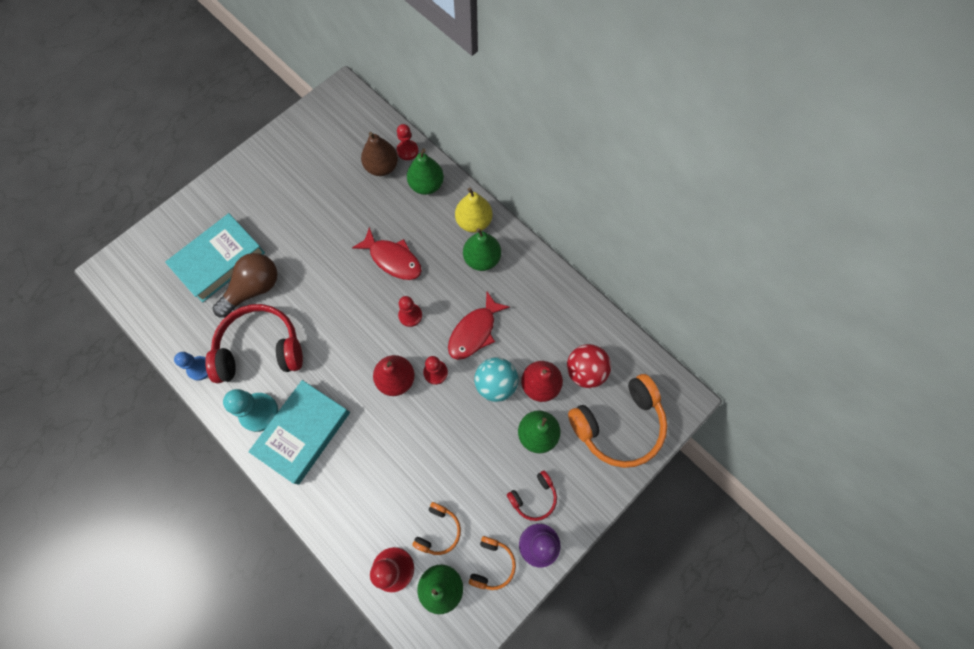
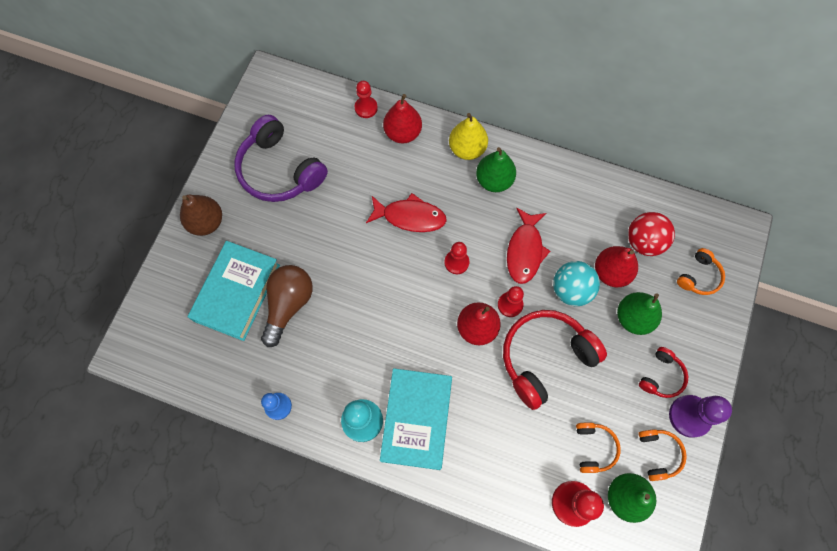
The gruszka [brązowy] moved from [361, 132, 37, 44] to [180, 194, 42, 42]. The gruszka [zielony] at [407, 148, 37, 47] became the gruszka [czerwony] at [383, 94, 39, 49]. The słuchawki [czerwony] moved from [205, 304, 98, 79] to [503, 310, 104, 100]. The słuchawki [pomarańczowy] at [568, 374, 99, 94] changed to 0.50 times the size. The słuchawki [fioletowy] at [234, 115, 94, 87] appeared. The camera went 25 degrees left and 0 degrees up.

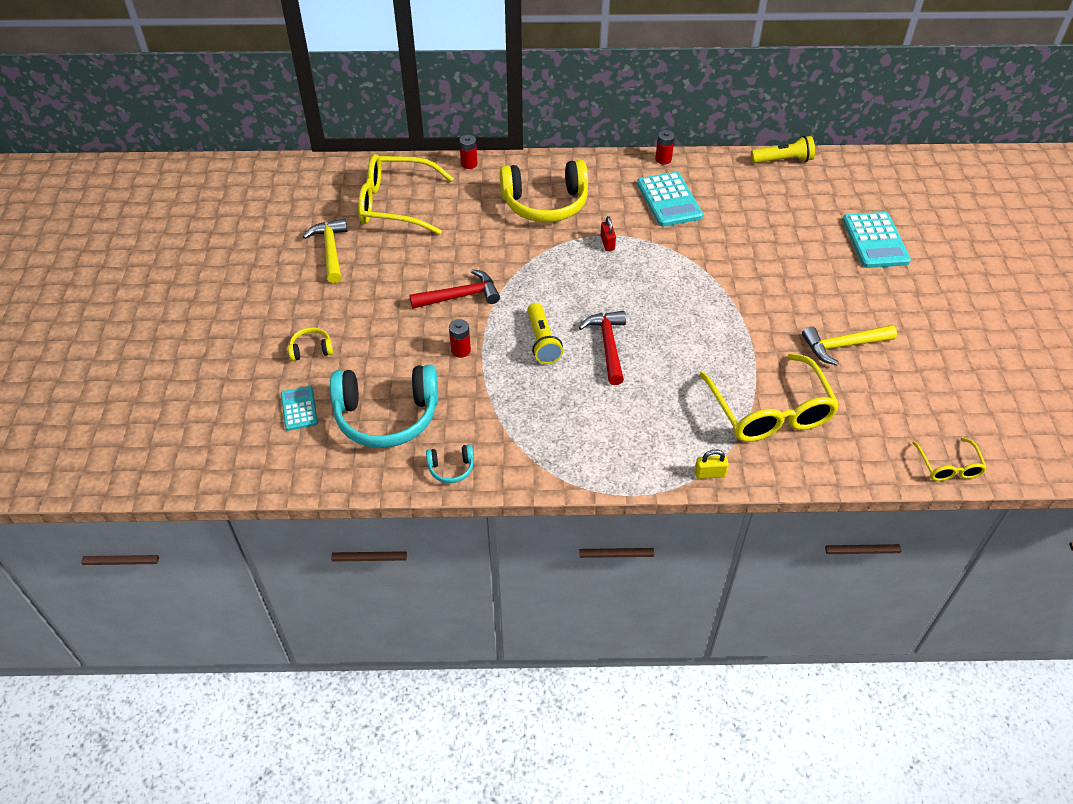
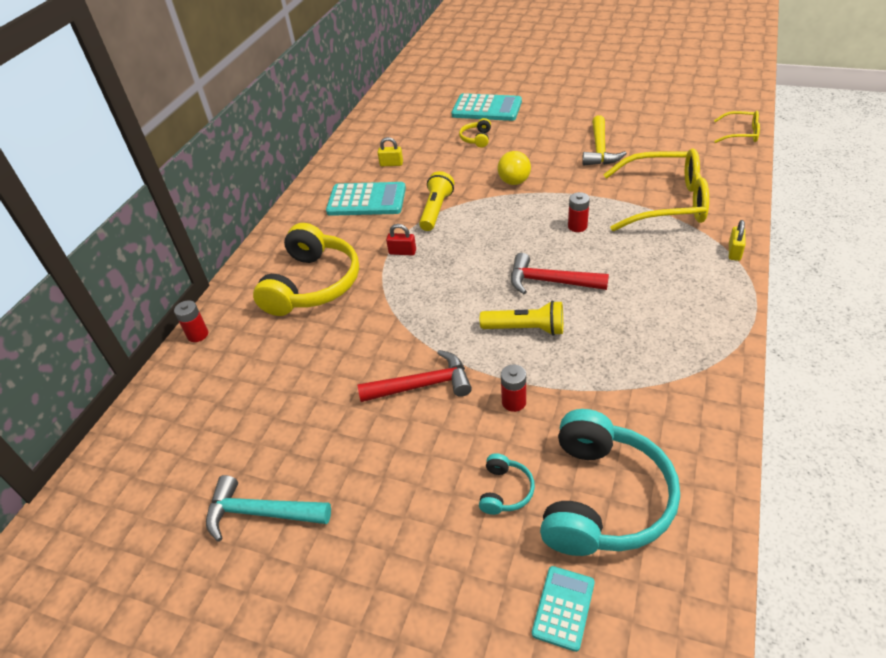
The bateria [czerwony] moved from [655, 130, 20, 34] to [568, 192, 22, 40]. The latarka [żółty] moved from [751, 136, 64, 27] to [419, 171, 35, 60]. The okulary [żółty] at [358, 154, 96, 81] disappeared. The młotek [żółty] at [303, 219, 45, 64] became the młotek [turkusowy] at [206, 475, 125, 67]. The młotek [czerwony] at [409, 269, 91, 40] turned 75 degrees clockwise. The słuchawki [żółty] moved from [288, 327, 45, 34] to [459, 118, 32, 30]. The kalkulator [turkusowy] at [281, 386, 37, 45] turned 105 degrees clockwise. The słuchawki [turkusowy] moved from [426, 445, 48, 38] to [479, 453, 56, 62]. The kłódka [żółty] at [377, 137, 26, 29] appeared. The piłka [żółty] at [498, 151, 33, 34] appeared. The camera went 65 degrees left and 5 degrees down.

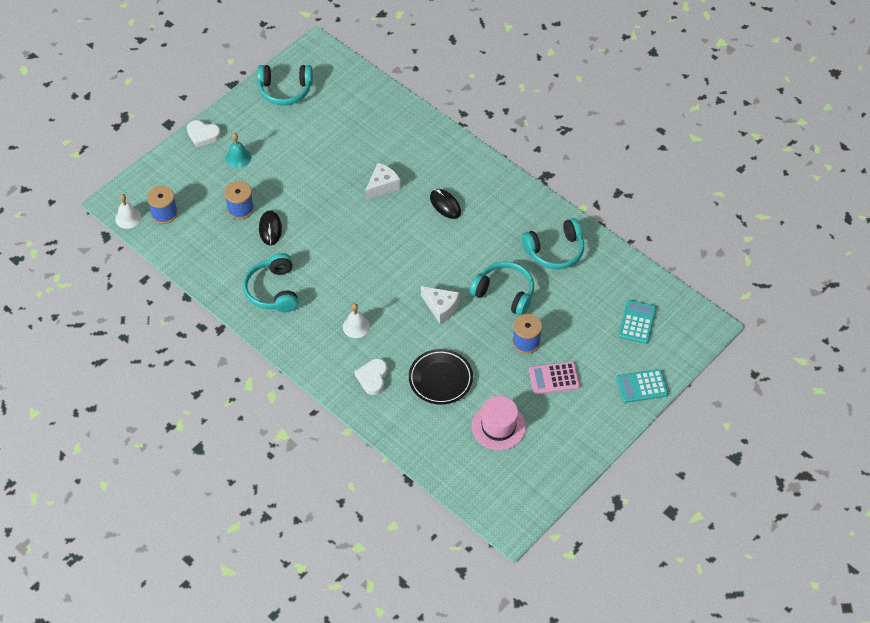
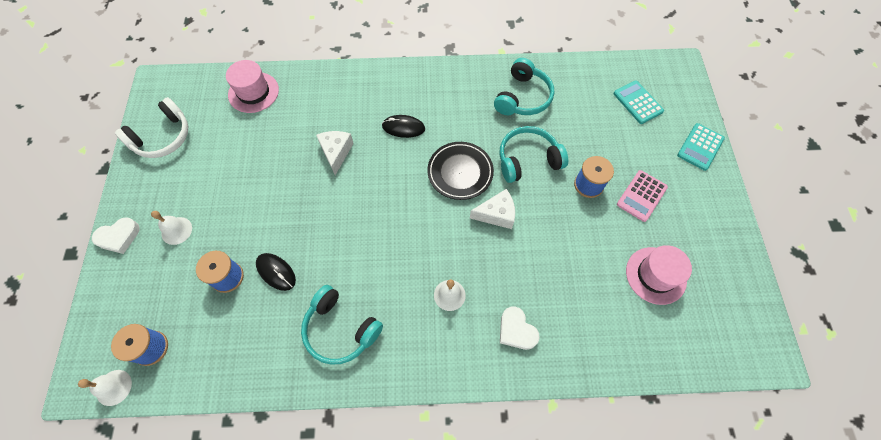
The słuchawki [turkusowy] at [257, 65, 56, 40] became the słuchawki [biały] at [115, 97, 73, 61]. The dzwonek [turkusowy] at [226, 133, 25, 35] became the dzwonek [biały] at [151, 211, 41, 34]. The talerz [czarny] moved from [409, 349, 64, 56] to [427, 142, 67, 58]. The kapelusz [różowy] at [226, 60, 53, 53] appeared. The camera went 45 degrees left and 10 degrees up.

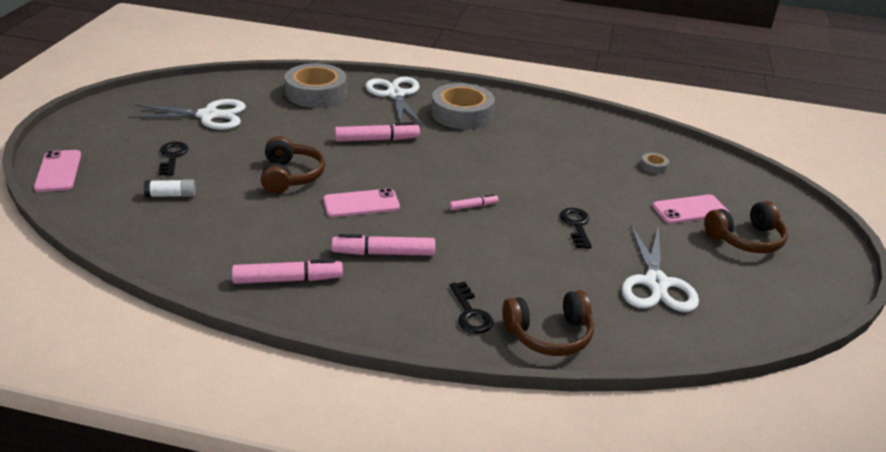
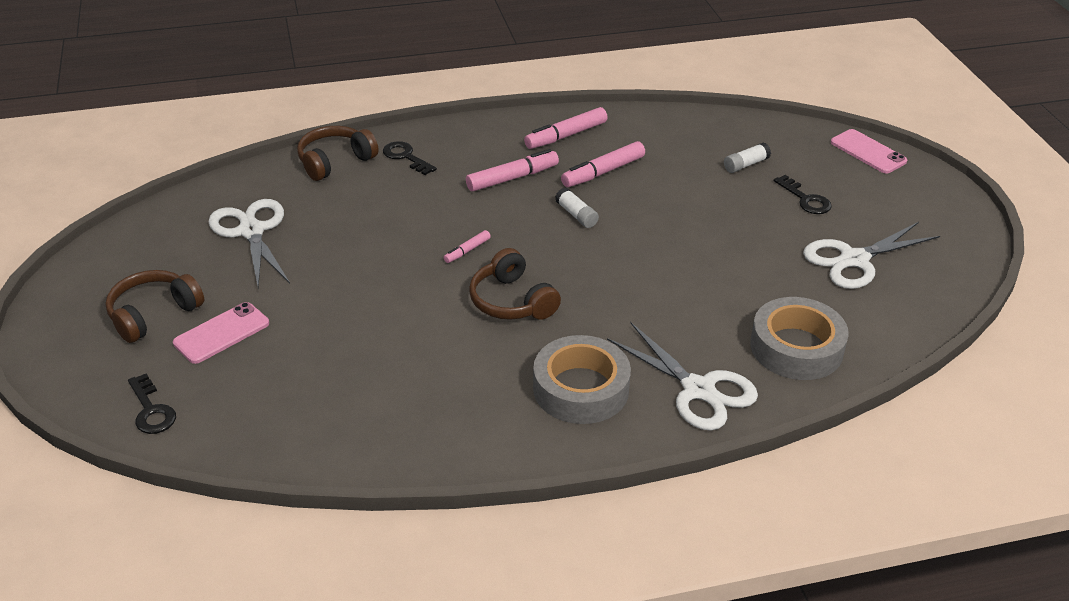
The flamaster [różowy] moved from [335, 122, 85, 20] to [561, 141, 84, 46]. The słuchawki [brązowy] moved from [261, 136, 64, 58] to [469, 248, 92, 72]. The taśma klejąca [szary] at [640, 153, 29, 21] disappeared. The telefon [różowy] at [323, 188, 77, 29] was replaced by the klej w sztyfcie [biały] at [555, 187, 44, 41]. The klucz [czarny] moved from [560, 208, 32, 41] to [128, 374, 48, 60]. The camera went 155 degrees right and 5 degrees up.

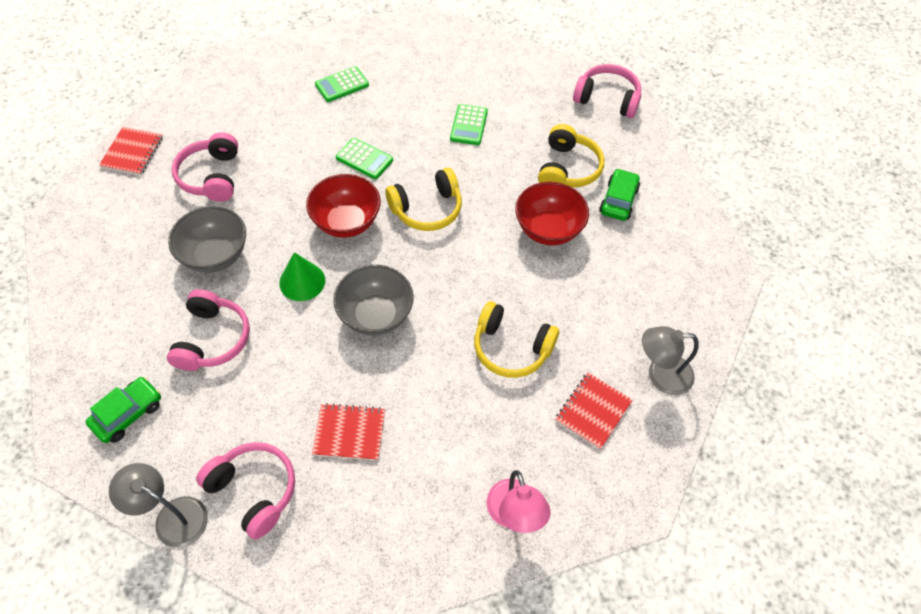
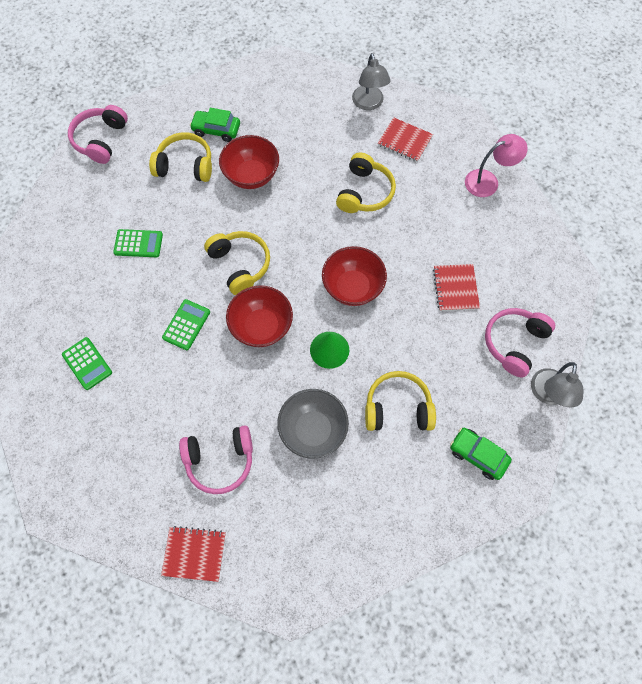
The miska [szary] at [333, 265, 81, 71] became the miska [czerwony] at [322, 246, 65, 60]. The słuchawki [różowy] at [167, 289, 83, 82] became the słuchawki [żółty] at [365, 371, 71, 60]. The camera went 95 degrees left and 10 degrees up.

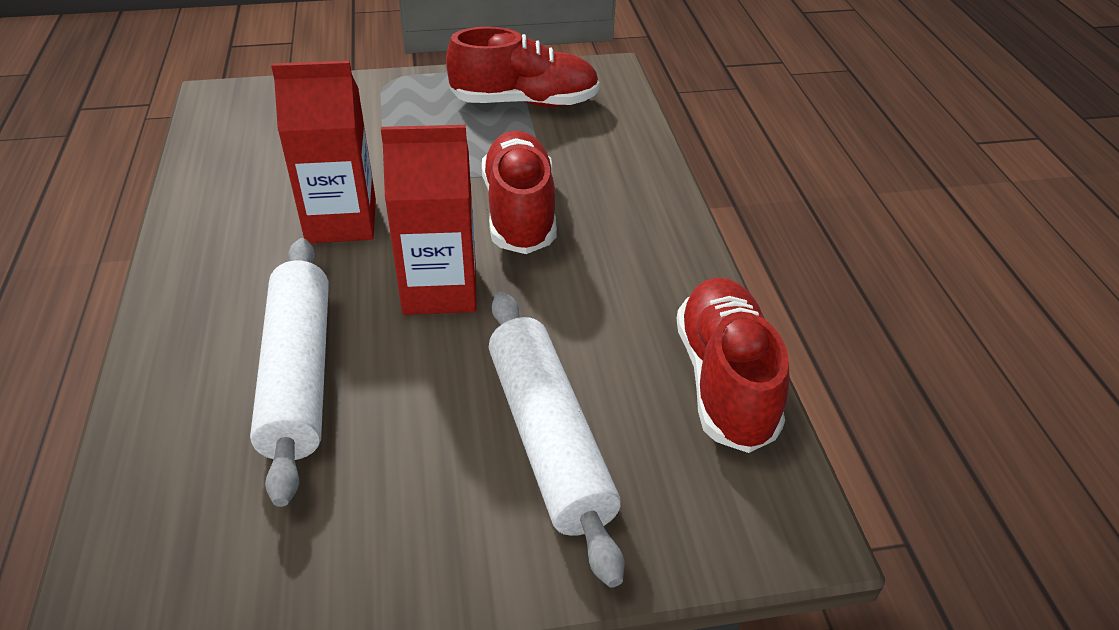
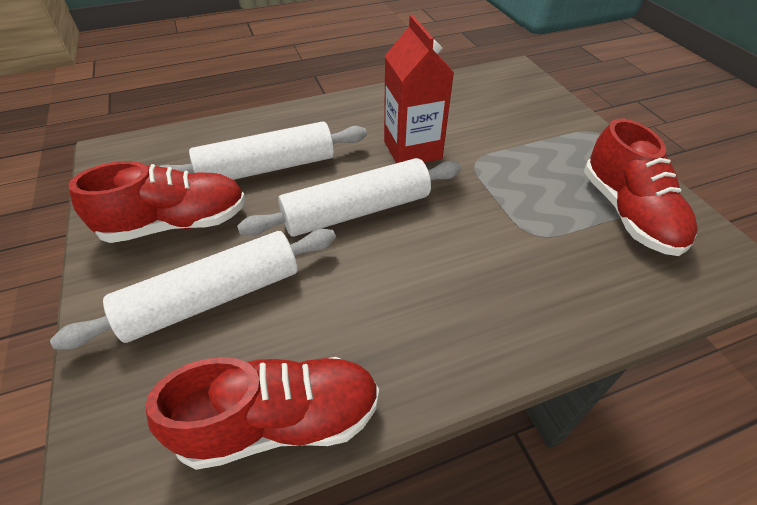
The karton mleka [czerwony] at [381, 125, 95, 190] was replaced by the wałek do ciasta [biały] at [237, 158, 225, 79]. The but [czerwony] moved from [482, 131, 75, 123] to [68, 161, 178, 82]. The camera went 80 degrees right and 5 degrees up.

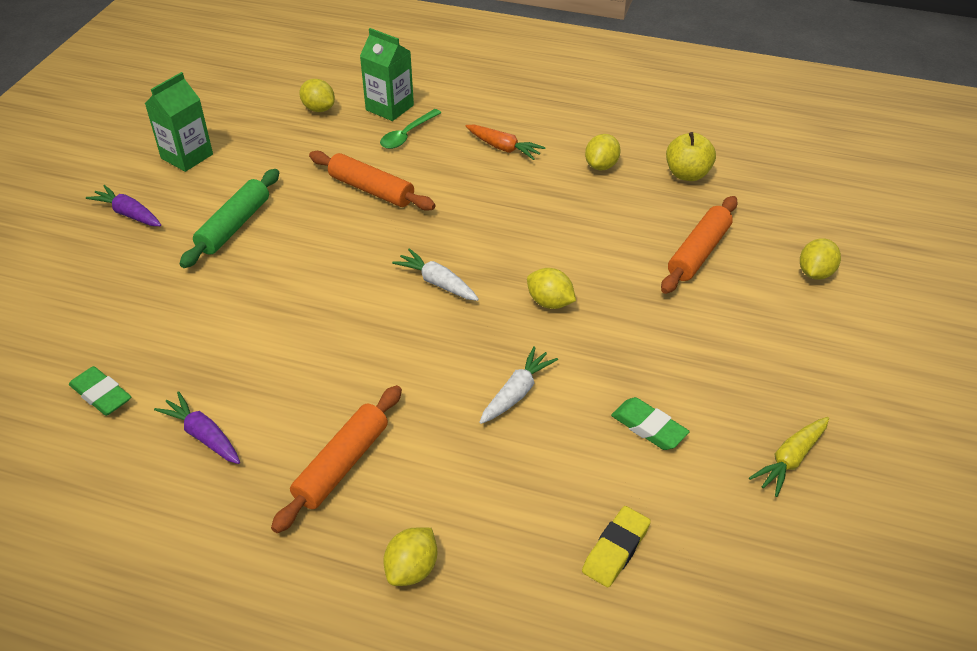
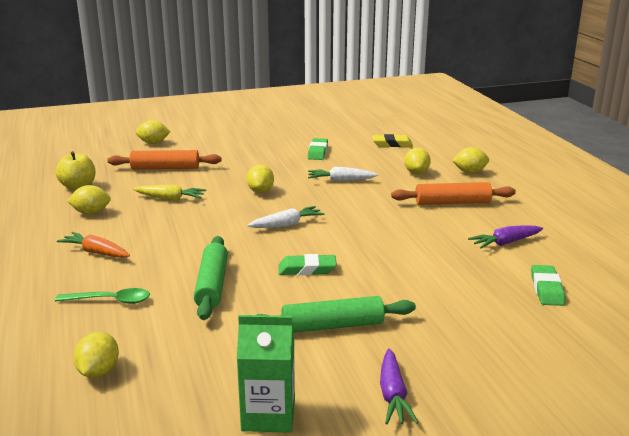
The karton mleka [zielony] at [360, 28, 54, 93] disappeared. The marchewka [pomarańczowy] at [466, 125, 80, 35] turned 60 degrees counterclockwise. The wałek do ciasta [pomarańczowy] at [309, 151, 127, 60] became the wałek do ciasta [zielony] at [194, 236, 34, 84]. The marchewka [biały] at [392, 248, 87, 53] turned 120 degrees counterclockwise. The marchewka [fioletowy] at [154, 391, 86, 73] turned 60 degrees clockwise. The marchewka [żółty] moved from [749, 417, 80, 80] to [133, 185, 73, 15]. The cytryna [żółty] at [404, 148, 27, 26] appeared. The gumka do mazania [zielony] at [279, 254, 58, 21] appeared. The camera went 125 degrees left and 20 degrees down.

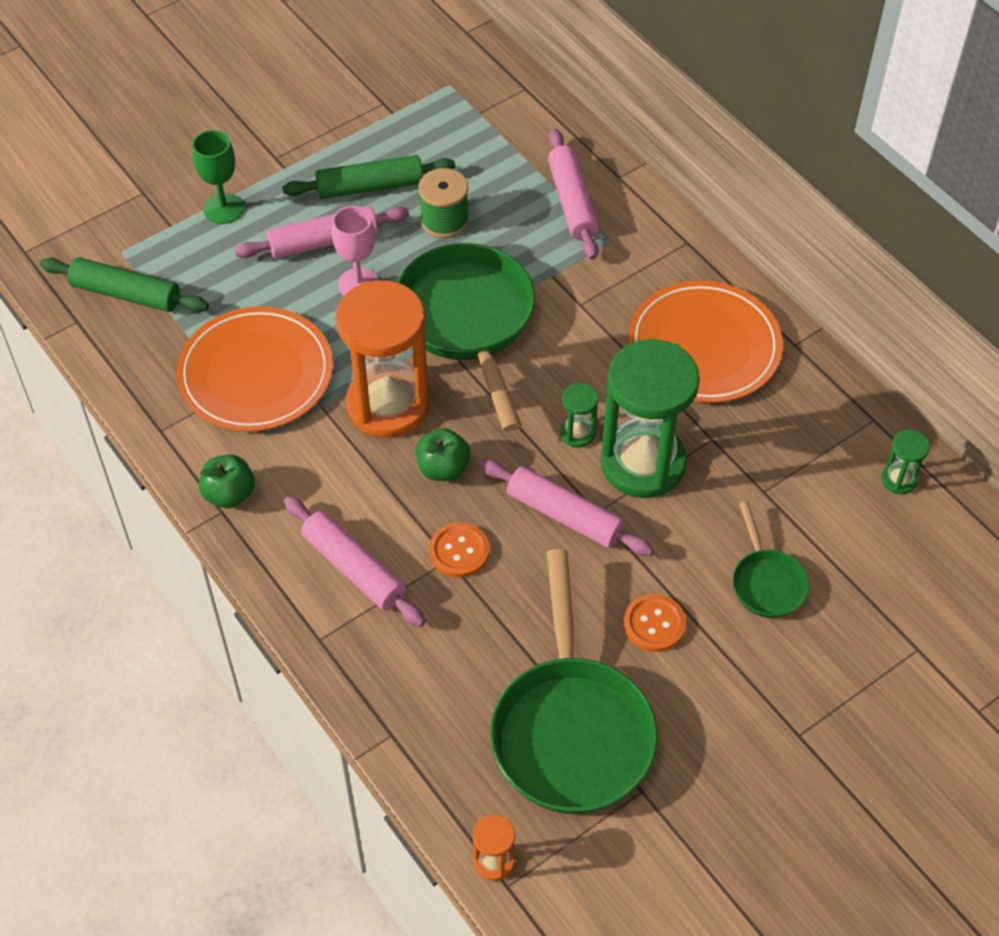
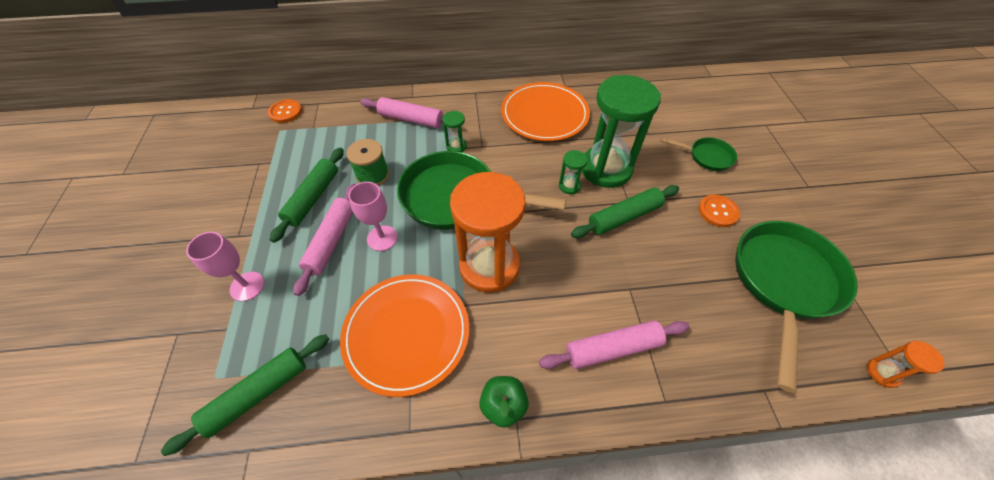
The kielich [zielony] at [192, 130, 52, 94] became the kielich [różowy] at [186, 232, 79, 69]. The jabłko [zielony] at [416, 428, 54, 53] disappeared. The klepsydra [zielony] moved from [881, 430, 49, 64] to [443, 111, 24, 41]. The wałek do ciasta [różowy] at [479, 459, 175, 97] became the wałek do ciasta [zielony] at [571, 185, 108, 53]. The guzik [pomarańczowy] moved from [429, 522, 60, 55] to [268, 99, 34, 24]. The patelnia [zielony] at [490, 549, 168, 265] turned 90 degrees counterclockwise. The camera went 60 degrees left and 0 degrees up.

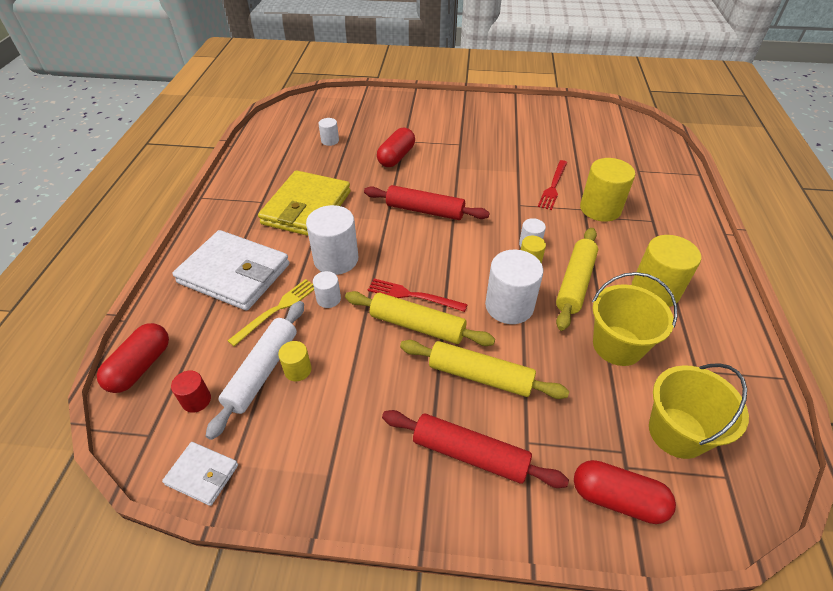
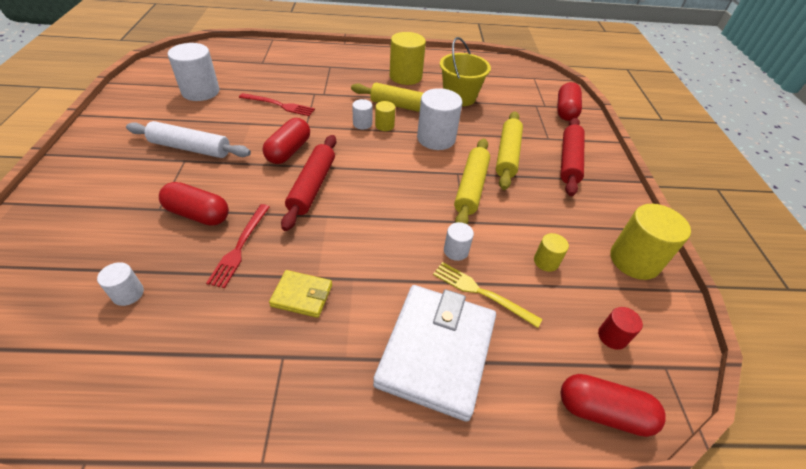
The walec [żółty] moved from [580, 158, 55, 64] to [610, 204, 81, 76]. The portfel [żółty] at [258, 170, 93, 66] changed to 0.48 times the size. The walec [biały] moved from [306, 205, 52, 70] to [168, 43, 52, 58]. The widelec [czerwony] moved from [368, 279, 100, 33] to [206, 204, 64, 84]. The wałek do ciasta [biały] moved from [206, 301, 98, 139] to [126, 121, 125, 37]. The wiadro [żółty] at [649, 363, 100, 96] disappeared. The portfel [biały] at [162, 442, 76, 64] disappeared. The kapsułka [czerwony] at [263, 118, 47, 46] appeared. The camera went 100 degrees left and 0 degrees up.

